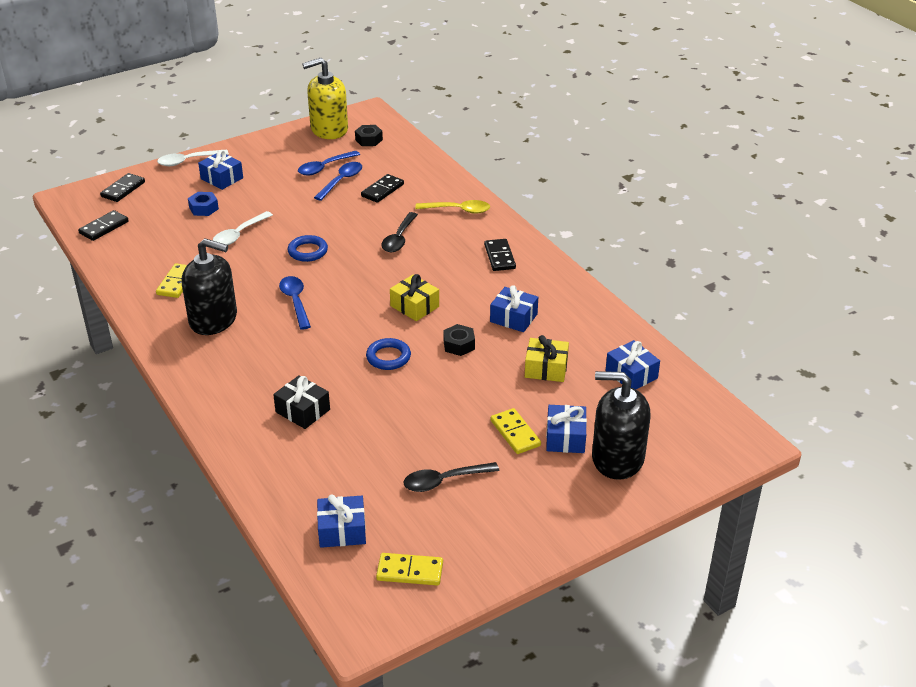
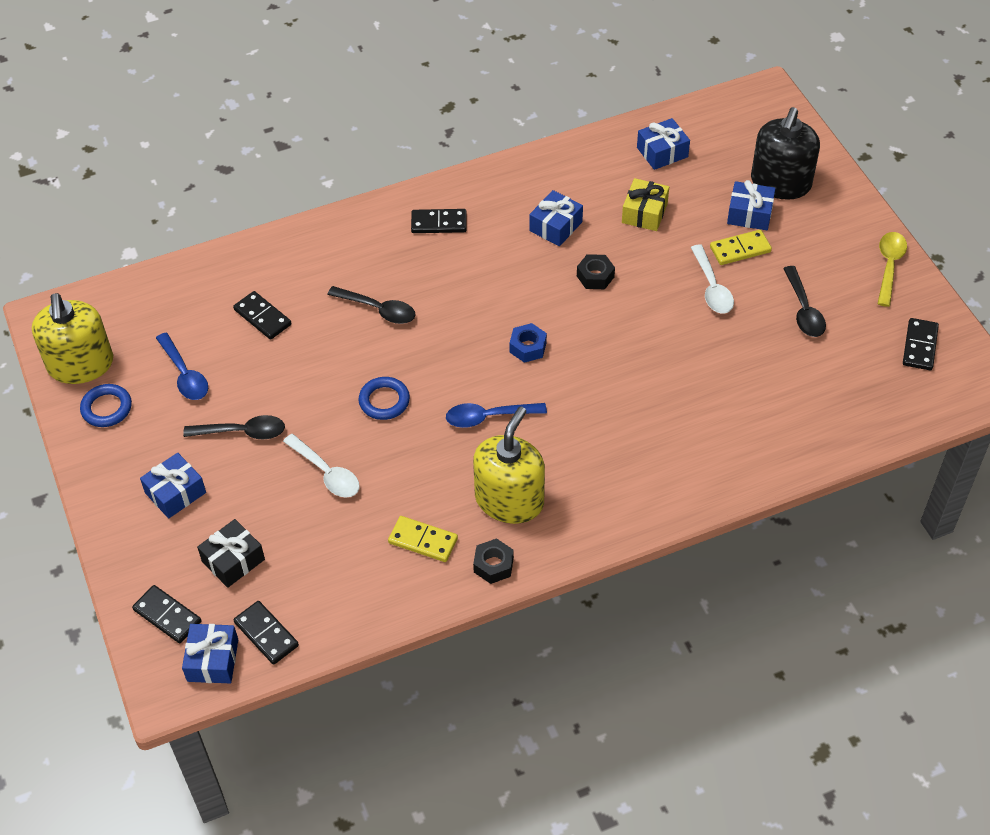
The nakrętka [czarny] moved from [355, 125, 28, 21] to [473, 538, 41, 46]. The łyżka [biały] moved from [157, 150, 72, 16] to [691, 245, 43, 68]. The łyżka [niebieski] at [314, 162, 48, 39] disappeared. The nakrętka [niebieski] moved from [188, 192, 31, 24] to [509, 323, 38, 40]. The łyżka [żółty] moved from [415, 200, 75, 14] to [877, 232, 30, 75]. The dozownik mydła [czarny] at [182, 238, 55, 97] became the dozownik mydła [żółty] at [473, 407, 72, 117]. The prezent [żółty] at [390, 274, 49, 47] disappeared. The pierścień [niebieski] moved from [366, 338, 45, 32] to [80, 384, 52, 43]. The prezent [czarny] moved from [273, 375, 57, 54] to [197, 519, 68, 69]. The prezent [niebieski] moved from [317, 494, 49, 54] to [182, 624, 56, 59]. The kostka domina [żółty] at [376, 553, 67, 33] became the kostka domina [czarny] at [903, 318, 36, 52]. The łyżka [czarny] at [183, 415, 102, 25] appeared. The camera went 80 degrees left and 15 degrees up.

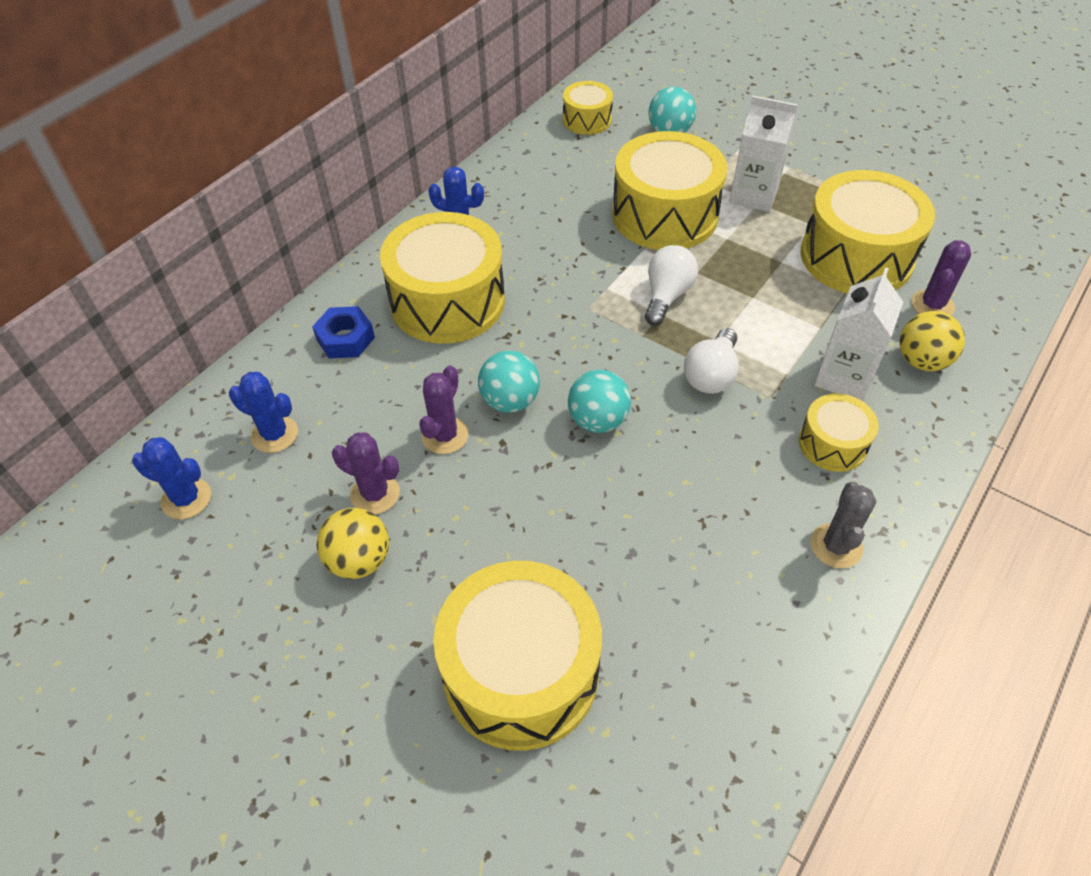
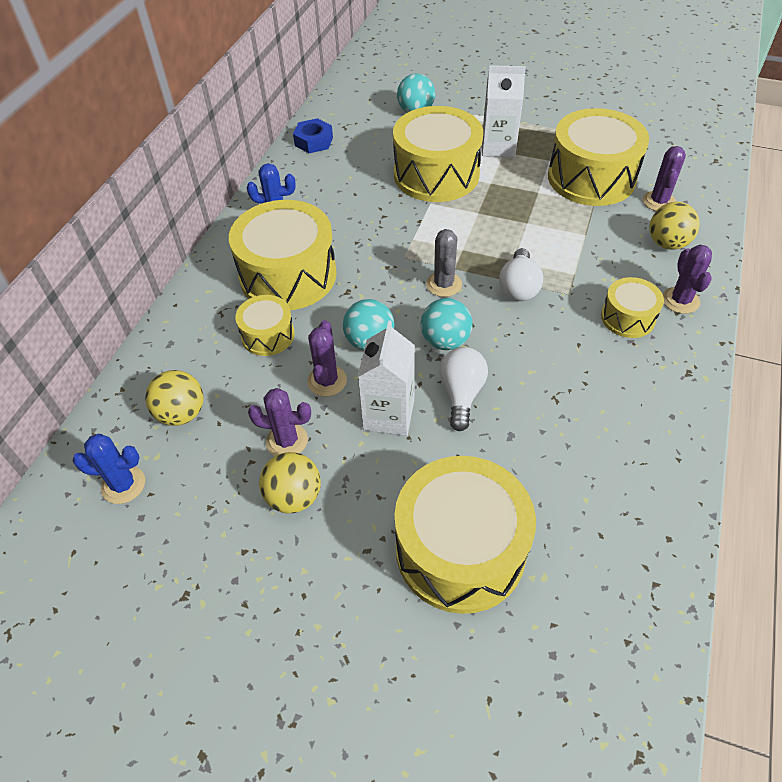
The bęben [żółty] moved from [563, 81, 50, 54] to [235, 295, 60, 61]. The żarówka [biały] moved from [645, 245, 53, 81] to [439, 347, 49, 84]. The karton mleka [biały] moved from [814, 267, 89, 134] to [357, 320, 58, 116]. The nakrętka [niebieski] moved from [312, 306, 63, 52] to [293, 118, 40, 35]. The kaktus [niebieski] at [229, 372, 69, 81] was replaced by the piłka [żółty] at [145, 370, 59, 56]. The kaktus [szary] moved from [810, 482, 66, 86] to [426, 229, 36, 68]. The kaktus [fioletowy] at [663, 245, 49, 69] appeared. The camera went 15 degrees left and 0 degrees up.

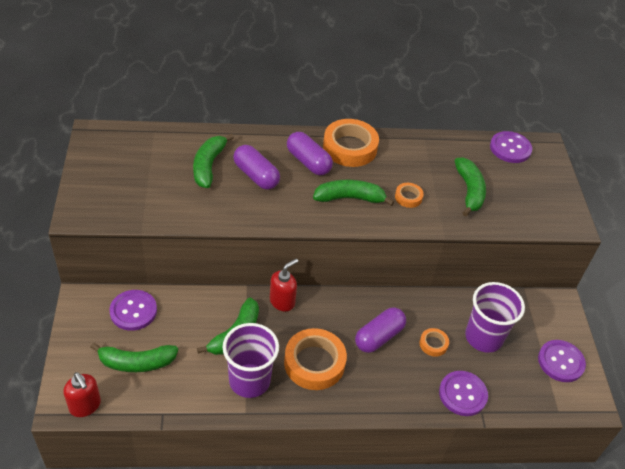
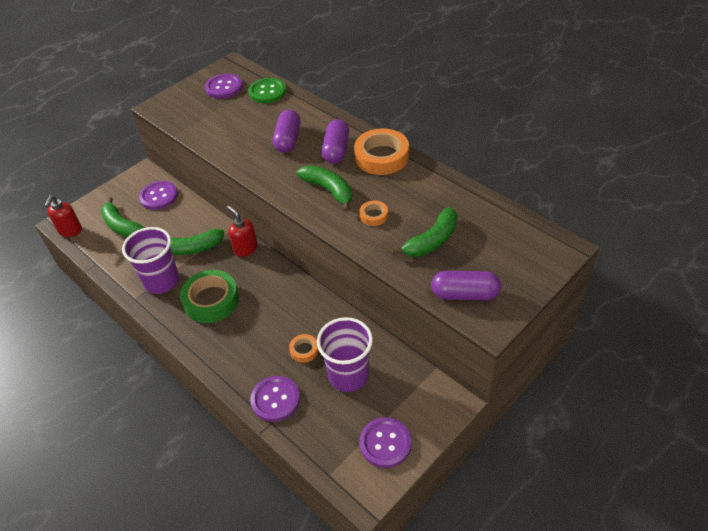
The guzik [fioletowy] moved from [490, 131, 42, 32] to [205, 74, 38, 25]. The banan [zielony] at [193, 133, 41, 55] disappeared. The dozownik mydła [czerwony] at [270, 258, 28, 54] turned 135 degrees counterclockwise. The kapsułka [fioletowy] moved from [355, 307, 51, 46] to [431, 271, 70, 29]. The taśma klejąca [pomarańczowy] at [284, 328, 63, 62] became the taśma klejąca [zielony] at [180, 270, 59, 53]. The guzik [zielony] at [249, 78, 37, 25] appeared. The camera went 55 degrees right and 0 degrees up.

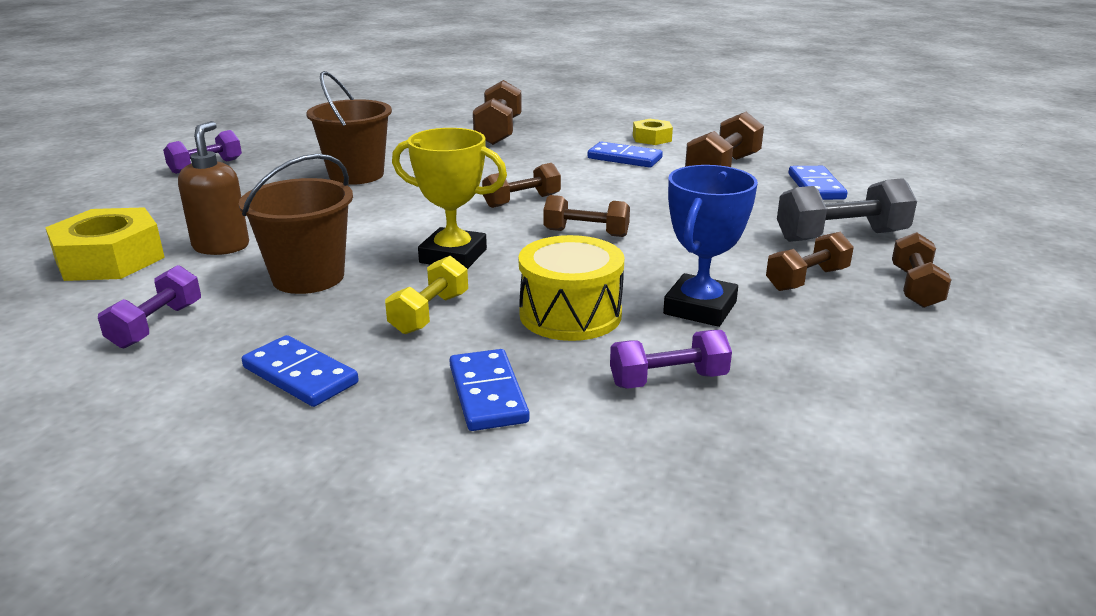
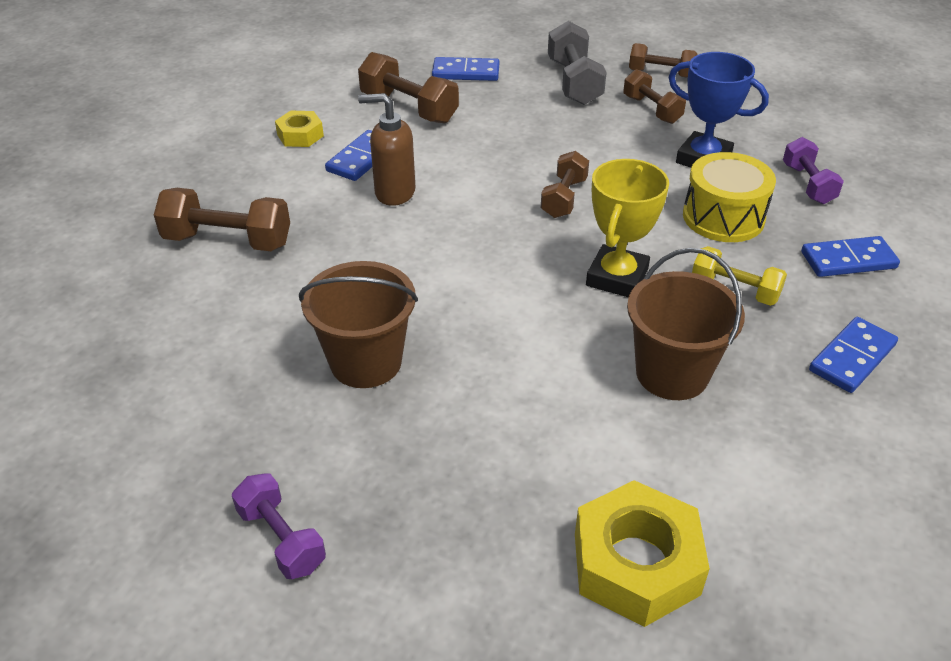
The dozownik mydła [brązowy] moved from [178, 121, 71, 134] to [358, 93, 57, 113]. The hantel [brązowy] at [482, 163, 79, 45] disappeared. The hantel [fioletowy] at [98, 265, 103, 83] disappeared. The camera went 85 degrees left and 15 degrees up.

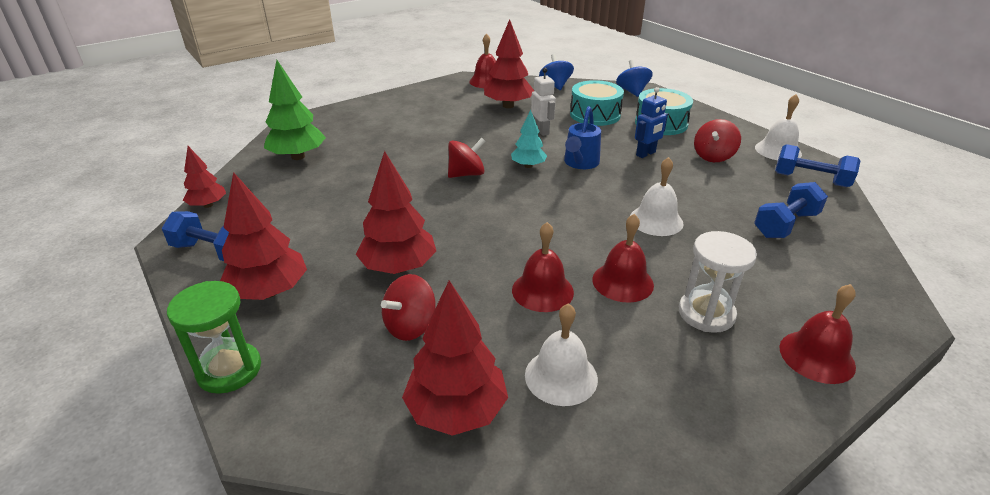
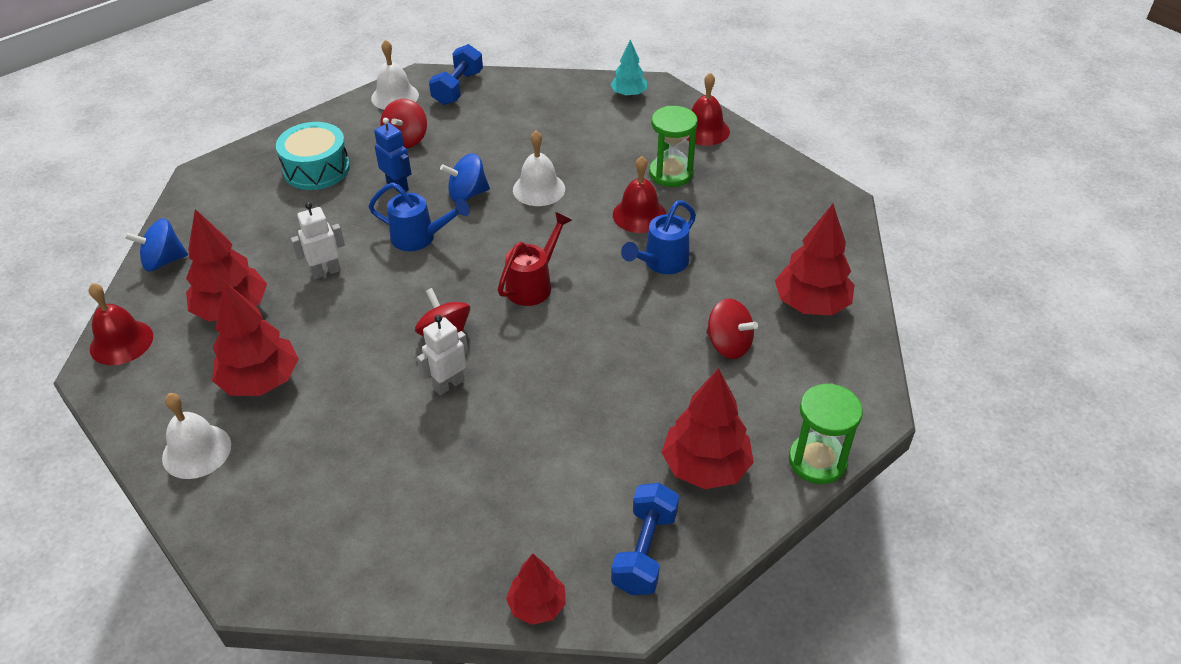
The drzewko [zielony] at [264, 60, 62, 100] disappeared. The bączek [niebieski] moved from [616, 60, 37, 37] to [440, 153, 50, 49]. The bęben [turkusowy] at [570, 80, 54, 46] disappeared. The drzewko [turkusowy] moved from [511, 110, 36, 58] to [610, 39, 37, 58]. The bączek [czerwony] at [694, 119, 47, 43] turned 75 degrees clockwise. The drzewko [czerwony] moved from [356, 151, 80, 123] to [212, 281, 87, 115]. The hantel [niebieski] at [754, 182, 74, 56] disappeared. The dzwonek [czerwony] at [512, 222, 62, 90] was replaced by the konewka [niebieski] at [621, 201, 75, 73]. The klepsydra [biały] at [679, 231, 78, 102] became the klepsydra [zielony] at [649, 106, 49, 81]. The dzwonek [biały] moved from [525, 303, 73, 103] to [162, 393, 69, 86]. The konewka [czerwony] at [498, 212, 74, 94] appeared. The robot [biały] at [417, 315, 51, 80] appeared. The camera went 95 degrees left and 10 degrees up.

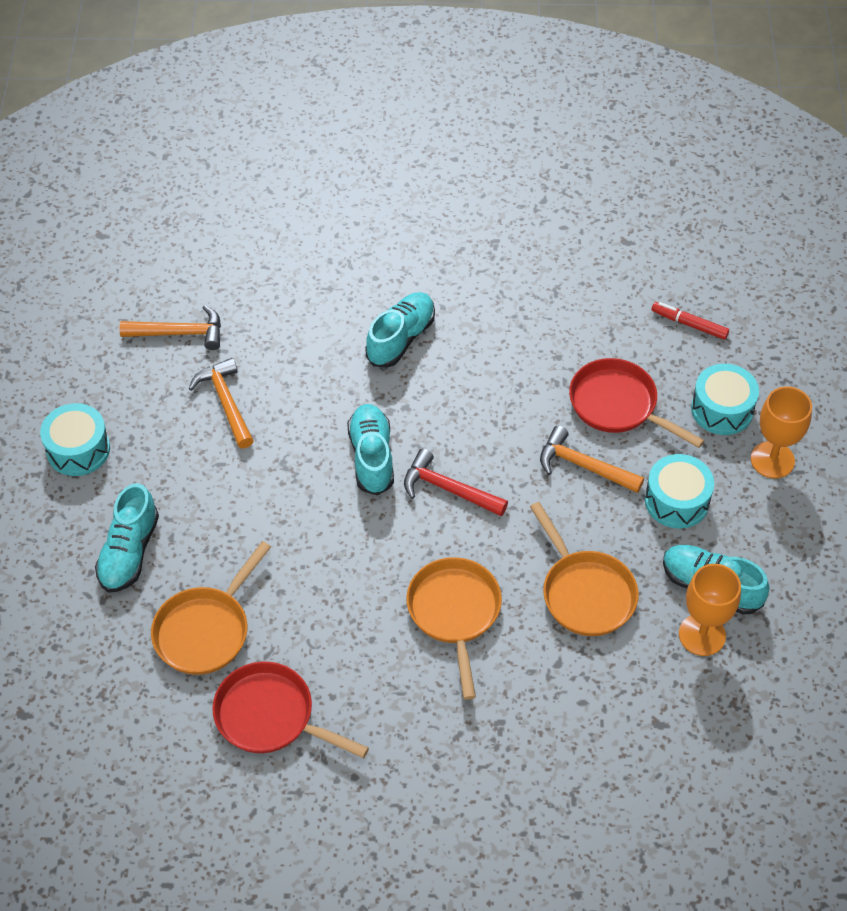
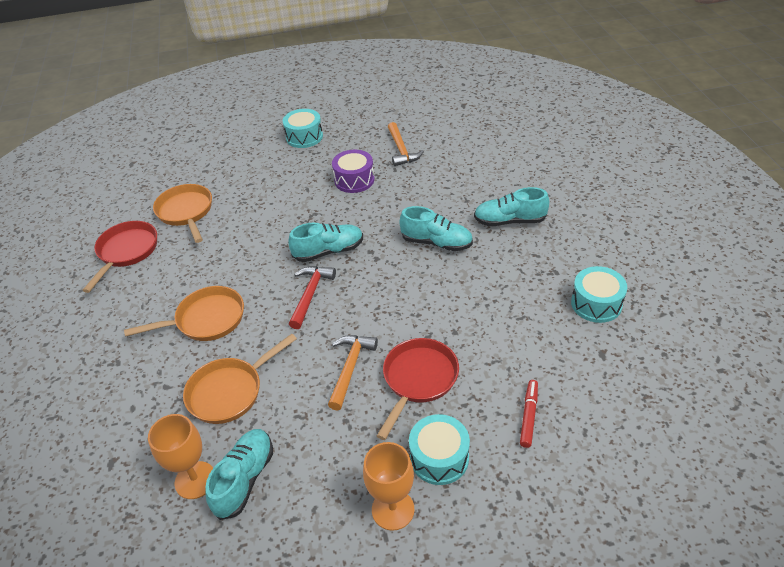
The młotek [pomarańczowy] at [189, 358, 65, 90] was replaced by the bęben [fioletowy] at [332, 150, 43, 43]. The bęben [turkusowy] moved from [645, 454, 69, 74] to [571, 266, 56, 57]. The but [turkusowy] moved from [95, 483, 64, 109] to [474, 187, 75, 39]. The patelnia [pomarańczowy] at [151, 541, 120, 134] turned 45 degrees clockwise. The camera went 80 degrees right and 10 degrees down.

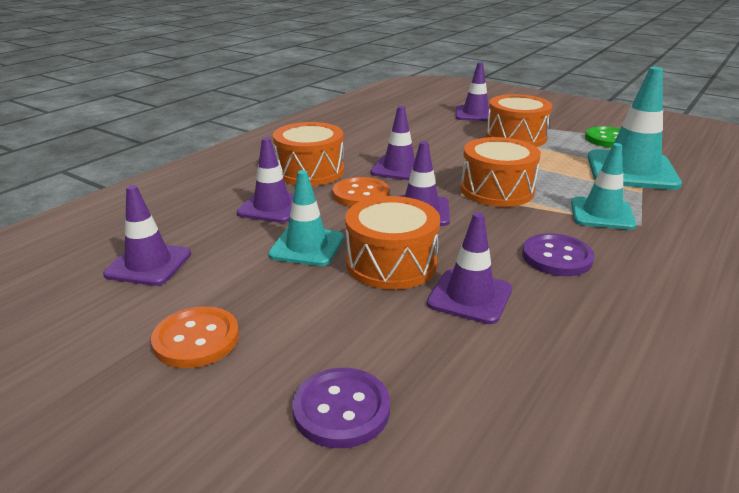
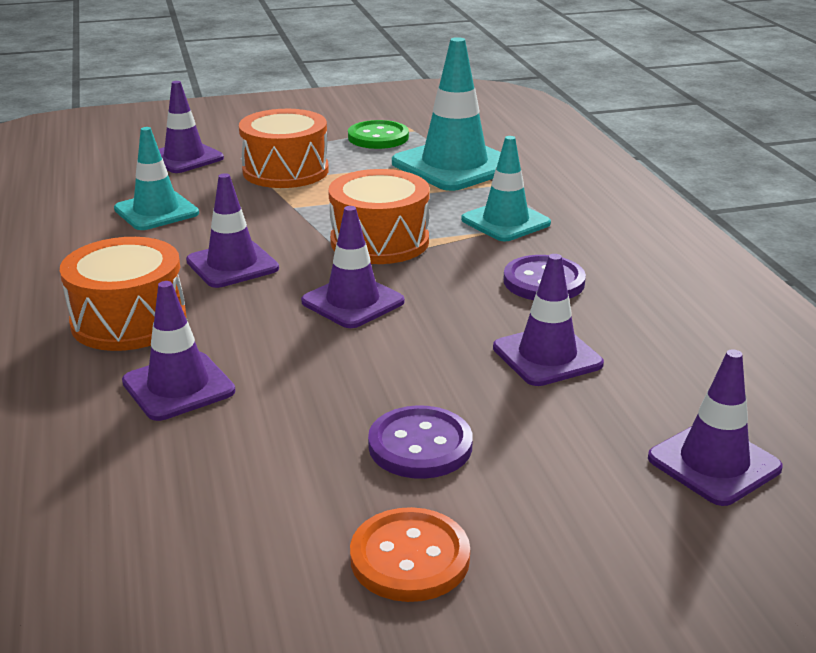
The pachołek [turkusowy] moved from [268, 170, 76, 96] to [114, 127, 85, 103]. The guzik [pomarańczowy] at [332, 177, 57, 30] disappeared. The pachołek [fioletowy] moved from [103, 185, 88, 101] to [648, 349, 135, 157]. The bęben [pomarańczowy] at [345, 196, 95, 94] disappeared. The guzik [fioletowy] moved from [292, 368, 98, 80] to [368, 405, 105, 74]. The camera went 50 degrees left and 0 degrees up.

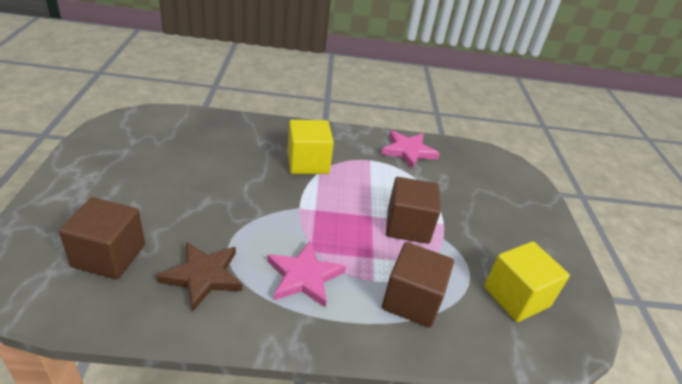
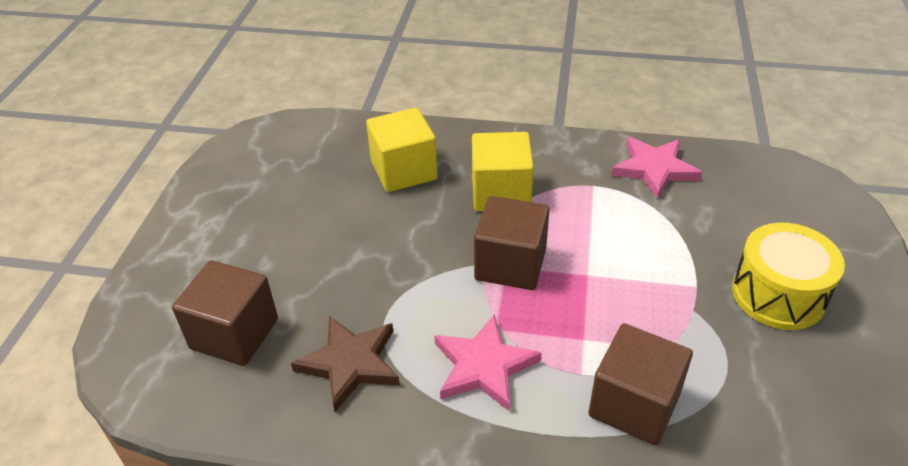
The sześcian [brązowy] moved from [386, 177, 54, 67] to [474, 196, 76, 94]. The sześcian [żółty] moved from [484, 241, 86, 81] to [366, 108, 72, 84]. The bęben [żółty] at [732, 223, 113, 107] appeared. The camera went 15 degrees right and 5 degrees up.

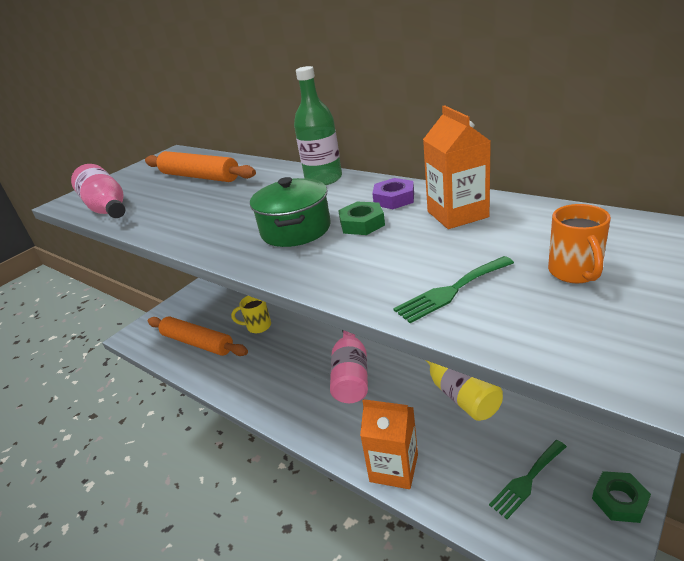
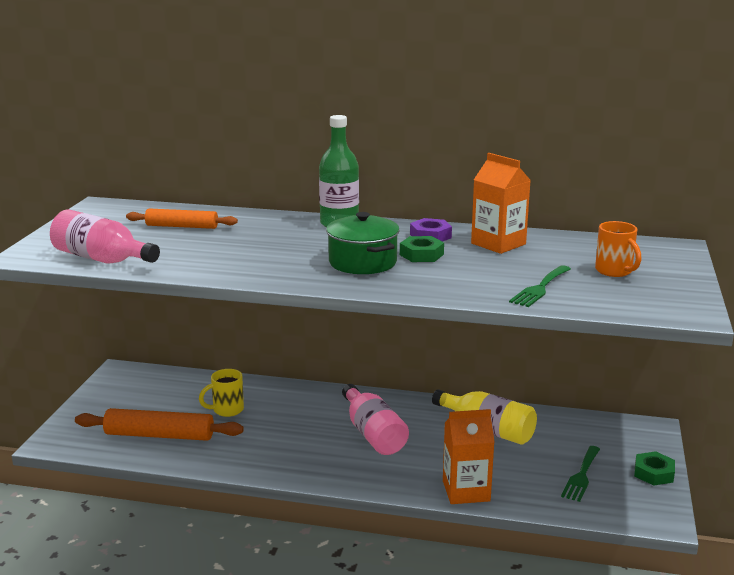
The wałek do ciasta [pomarańczowy] at [145, 151, 111, 31] changed to 0.65 times the size. The camera went 30 degrees left and 10 degrees down.

